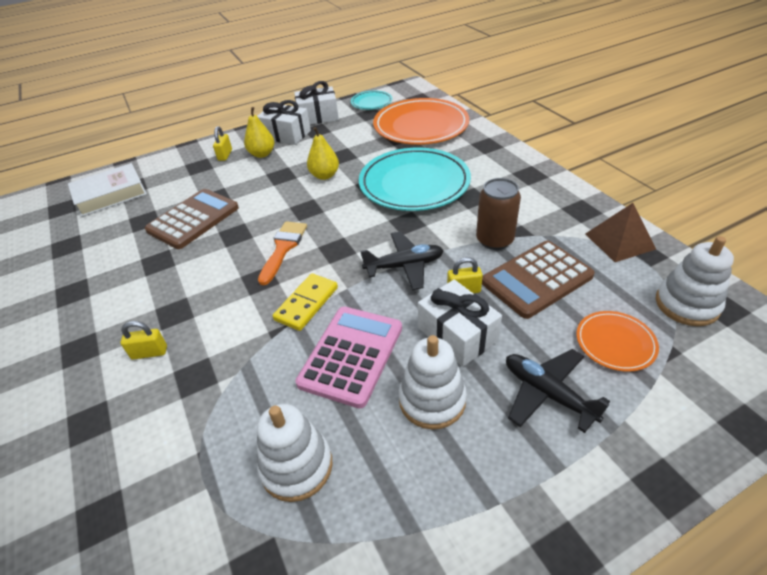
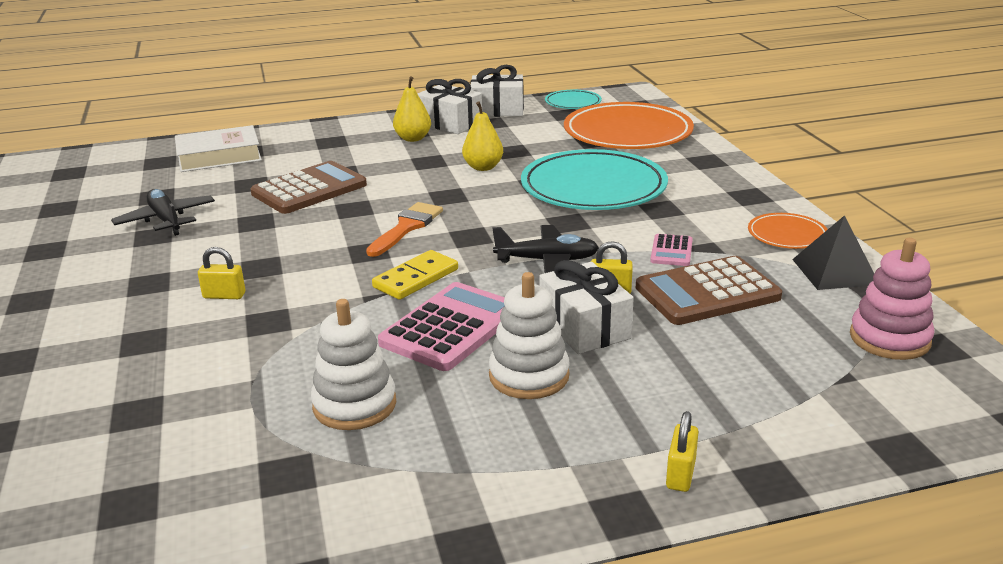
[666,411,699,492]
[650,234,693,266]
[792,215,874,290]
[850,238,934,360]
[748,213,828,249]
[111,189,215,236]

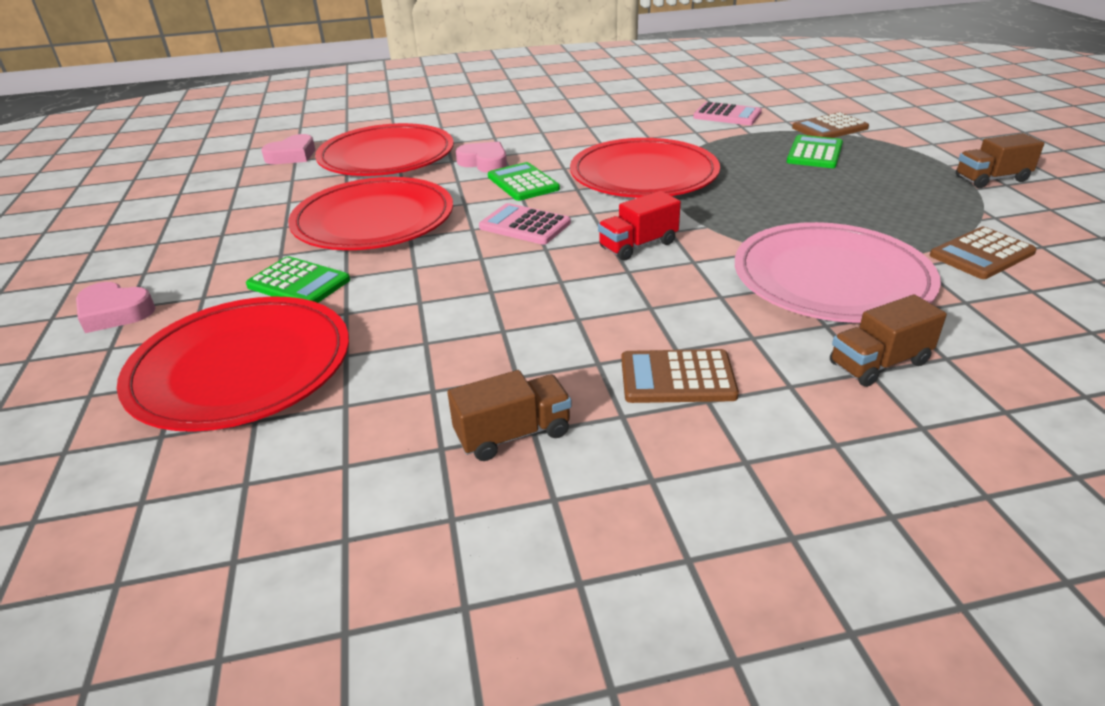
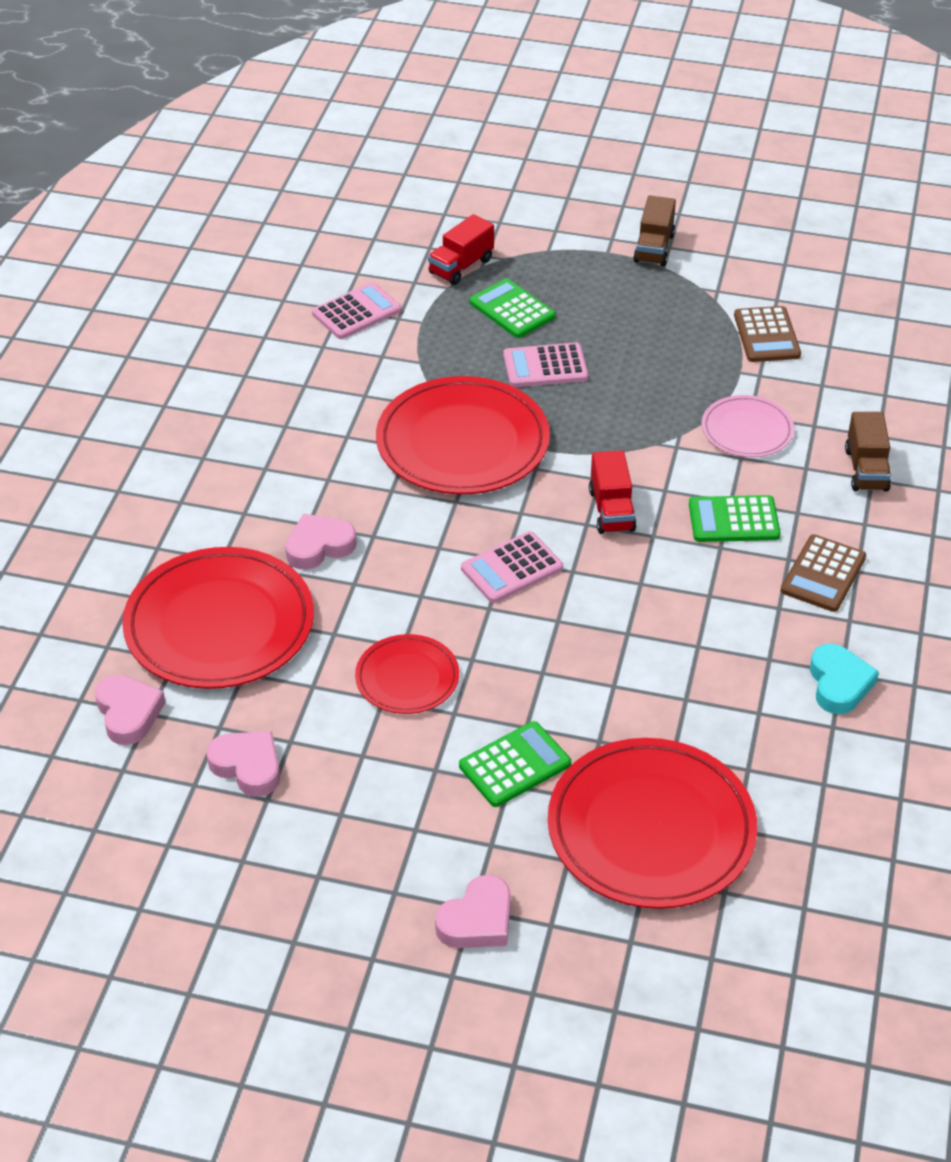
[428,214,494,285]
[689,495,781,542]
[355,634,459,714]
[702,395,794,457]
[810,644,879,714]
[503,343,588,387]
[206,731,280,797]

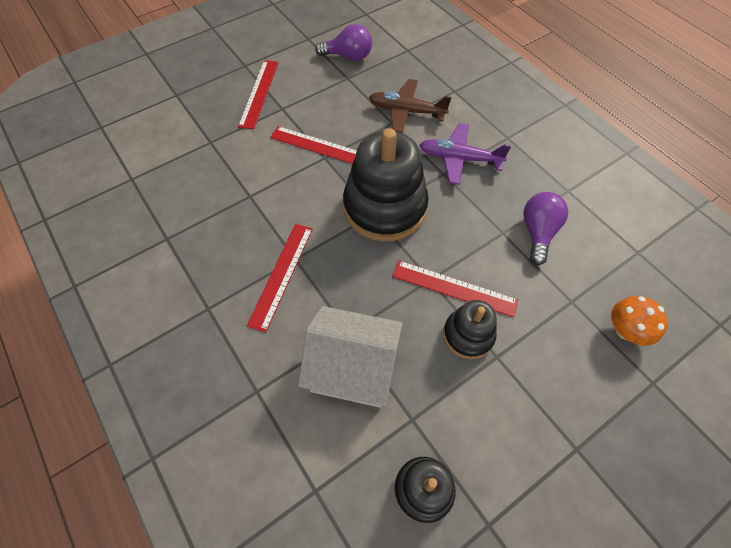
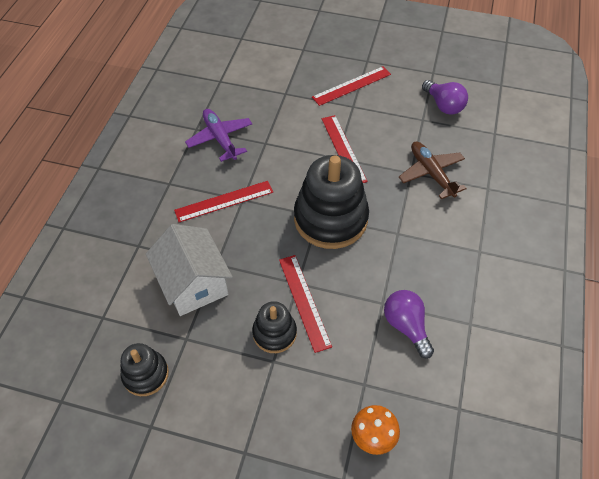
[185,109,252,162]
[384,290,434,358]

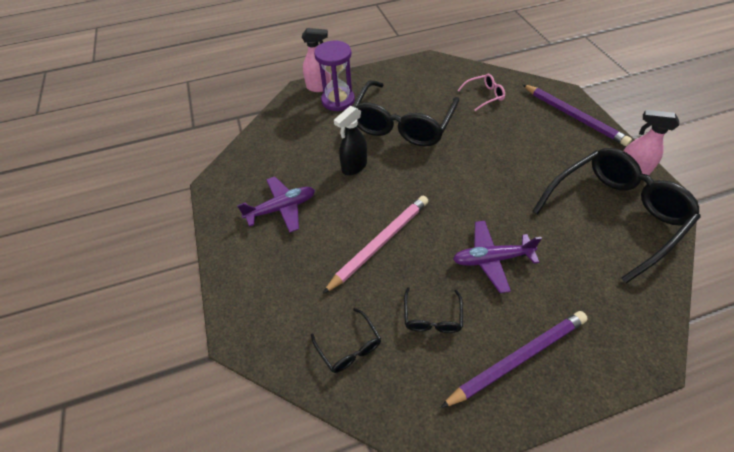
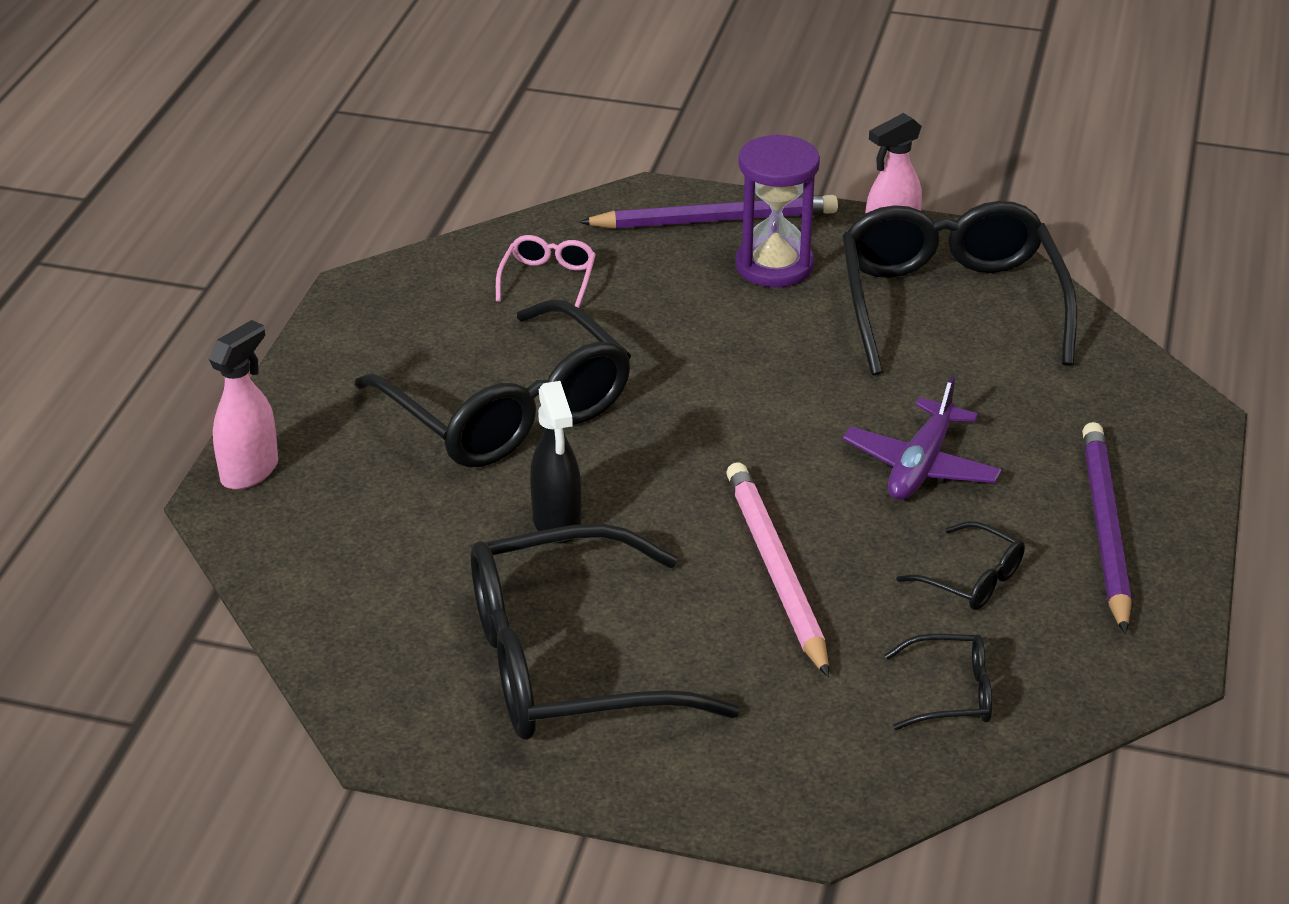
[735,134,820,287]
[471,523,740,740]

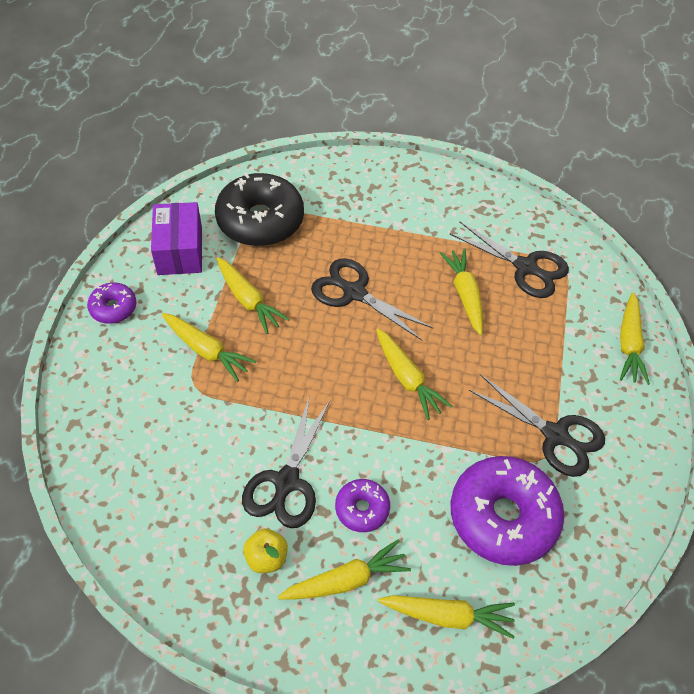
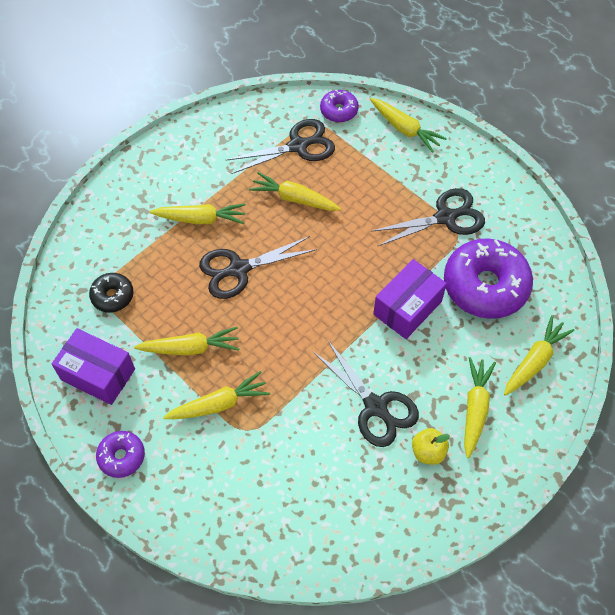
[89,273,134,313]
[150,204,246,224]
[320,89,359,122]
[373,259,447,339]

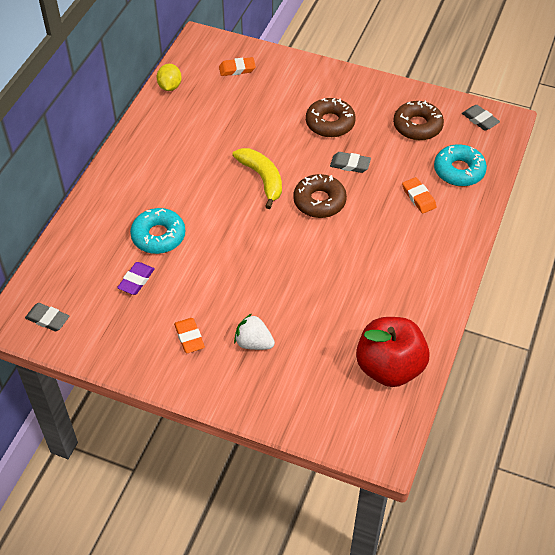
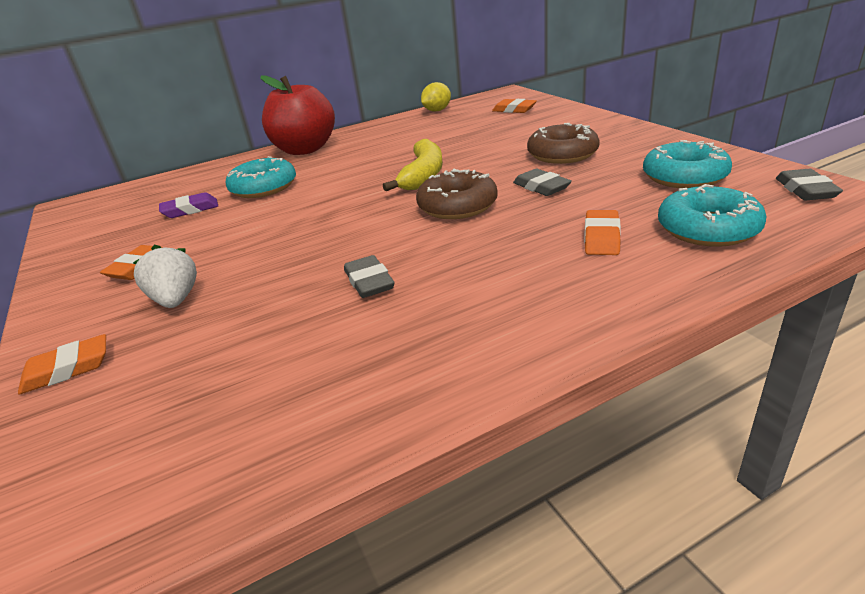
[643,140,732,188]
[344,255,395,298]
[261,75,335,155]
[18,334,106,394]

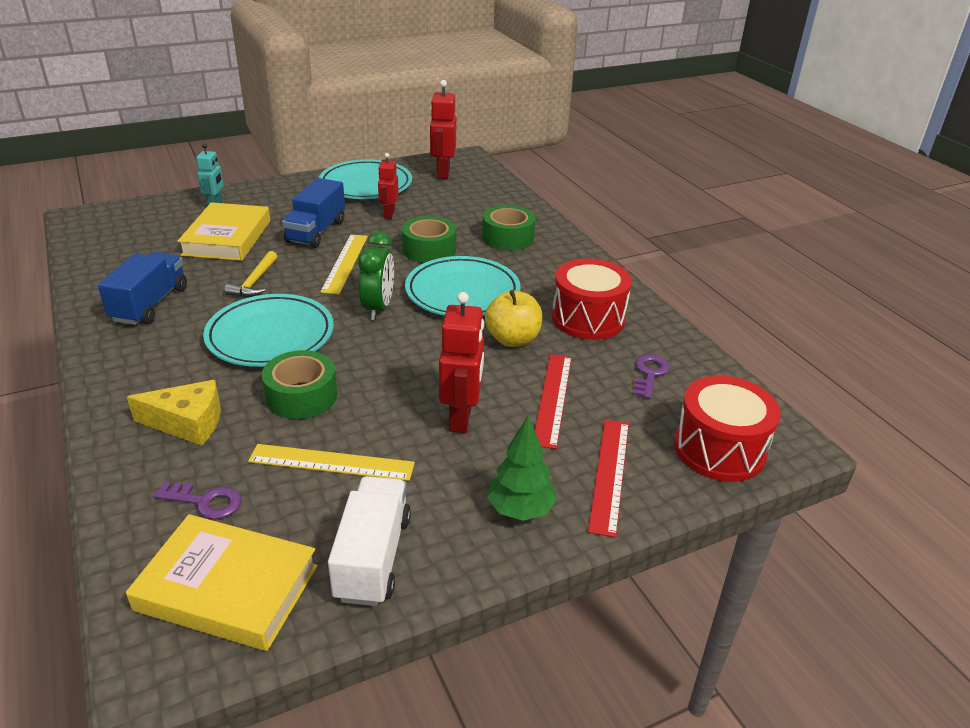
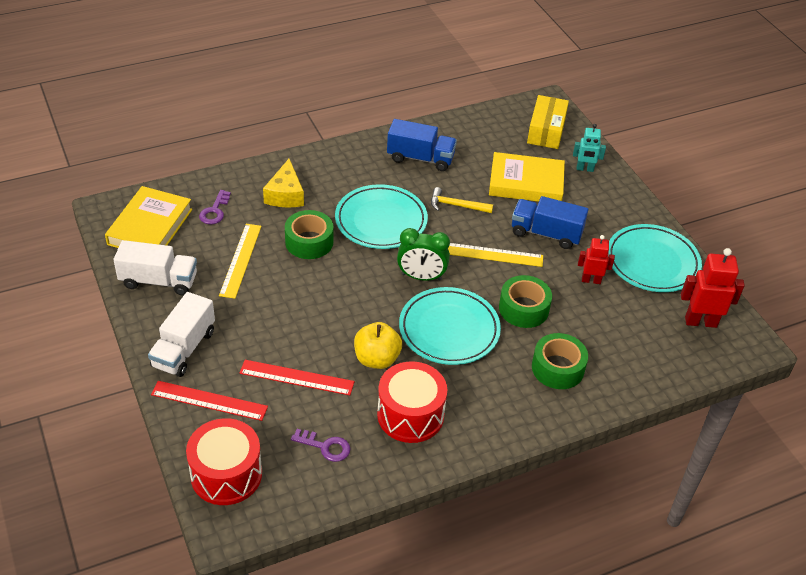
[439,292,484,433] (first image)
[148,292,215,377]
[527,95,569,149]

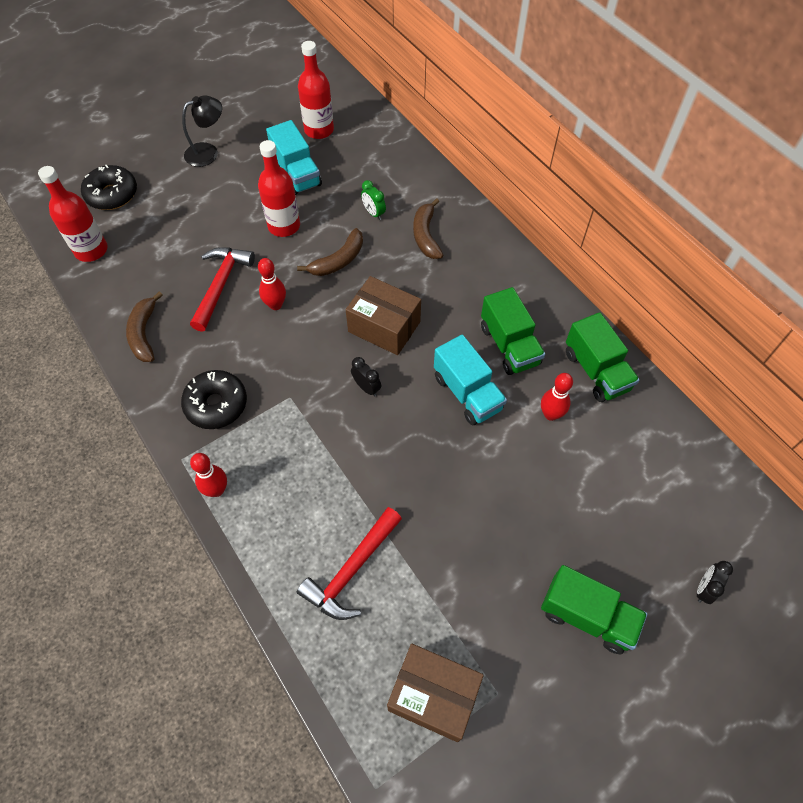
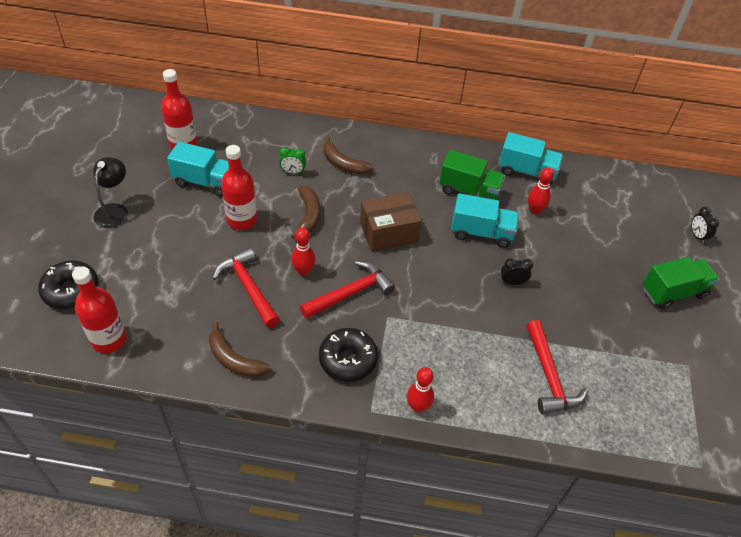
[499,132,563,185]
[501,258,533,285]
[387,644,484,742] (first image)
[300,261,395,319]

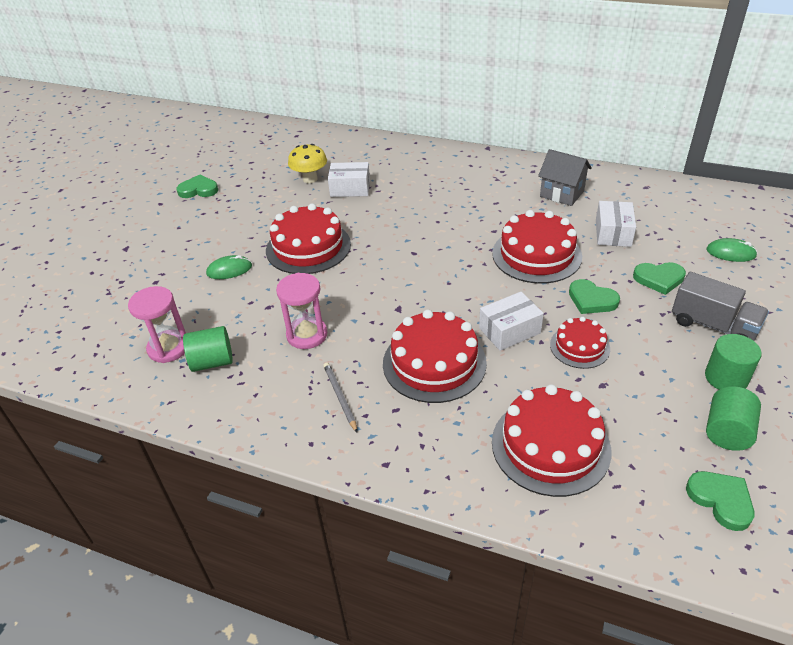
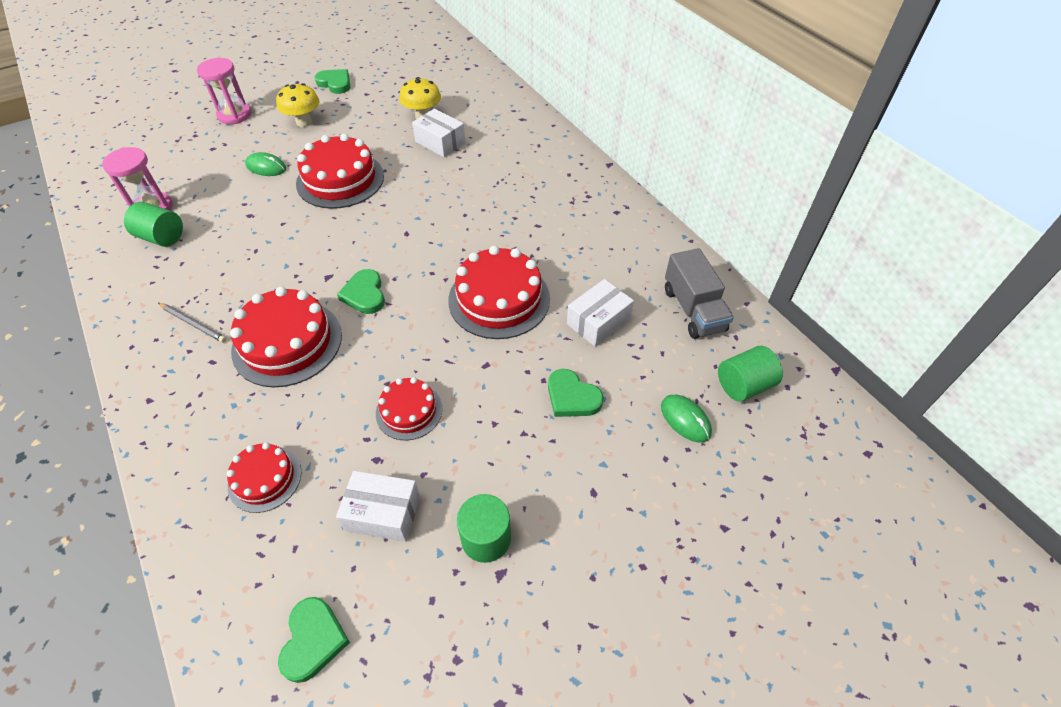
[538,149,592,206] (first image)
[665,248,734,339]
[197,58,251,124]
[337,269,385,314]
[336,471,420,542]
[158,303,227,343]
[227,442,302,513]
[718,346,783,402]
[276,83,319,127]

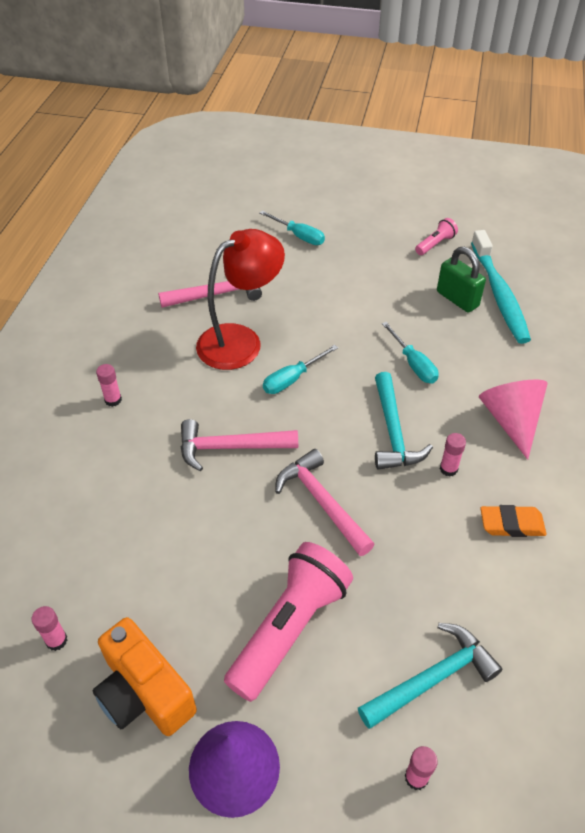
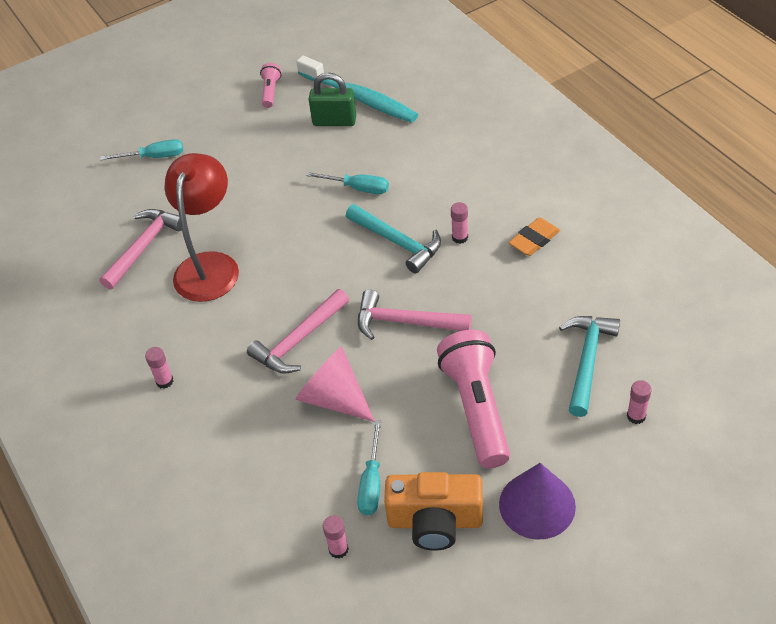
[357,420,381,516]
[295,346,375,422]

